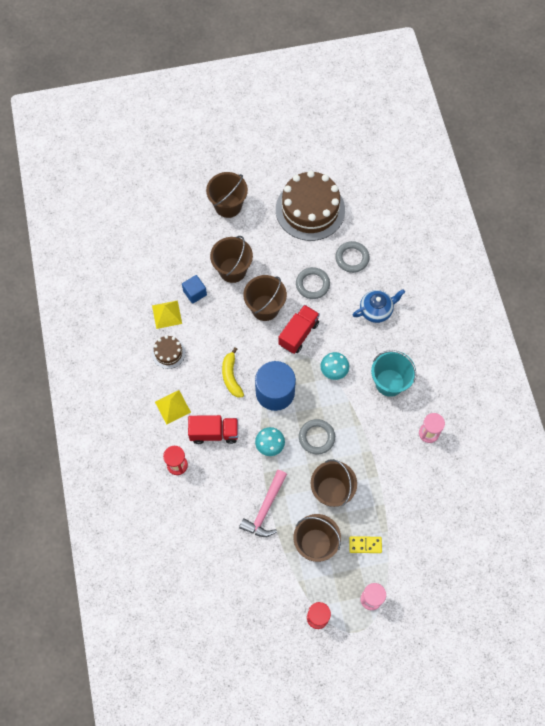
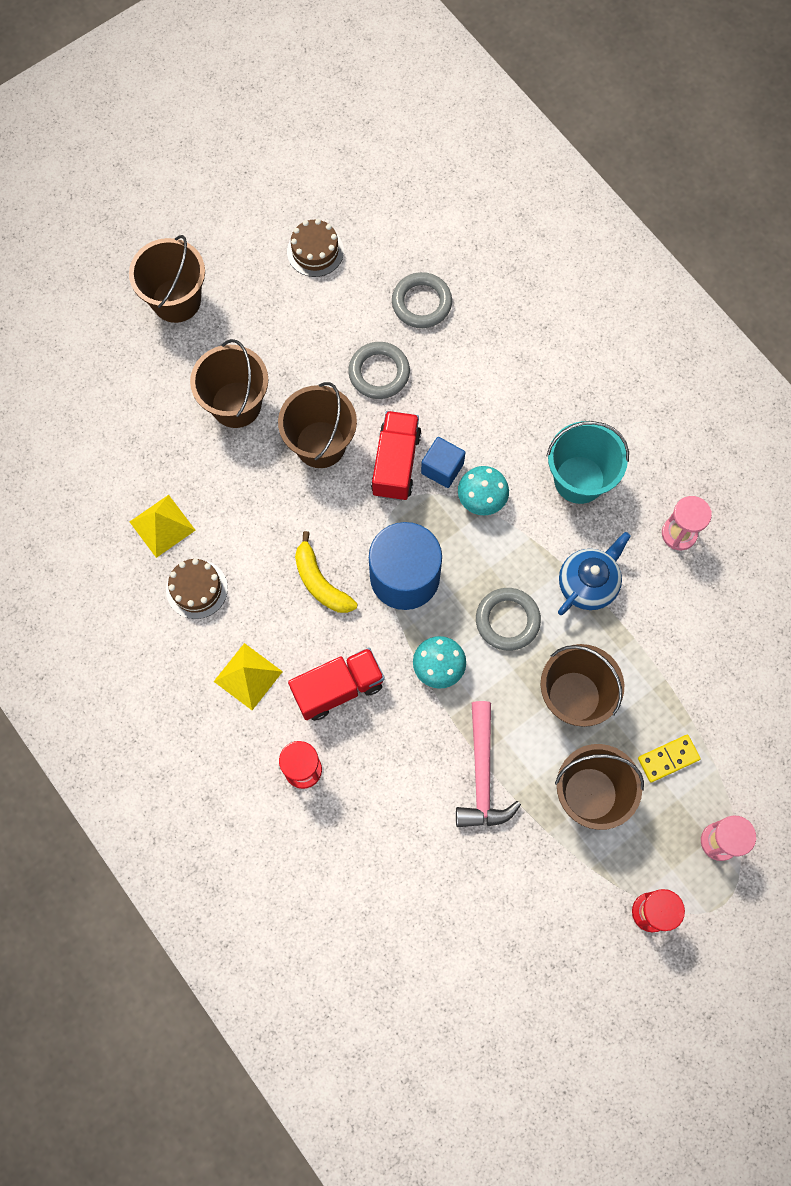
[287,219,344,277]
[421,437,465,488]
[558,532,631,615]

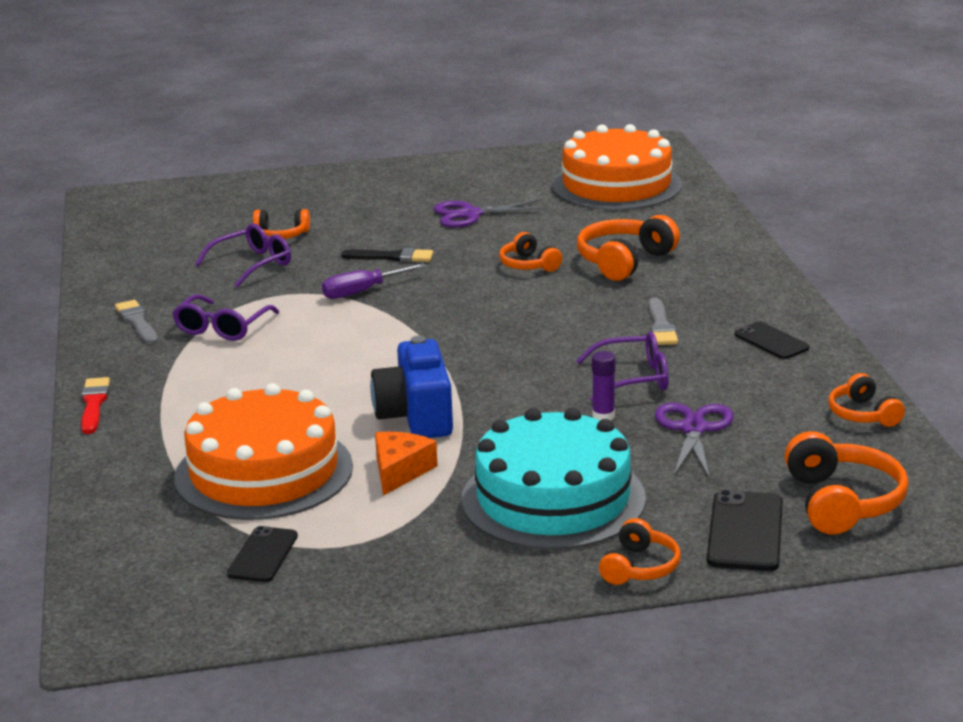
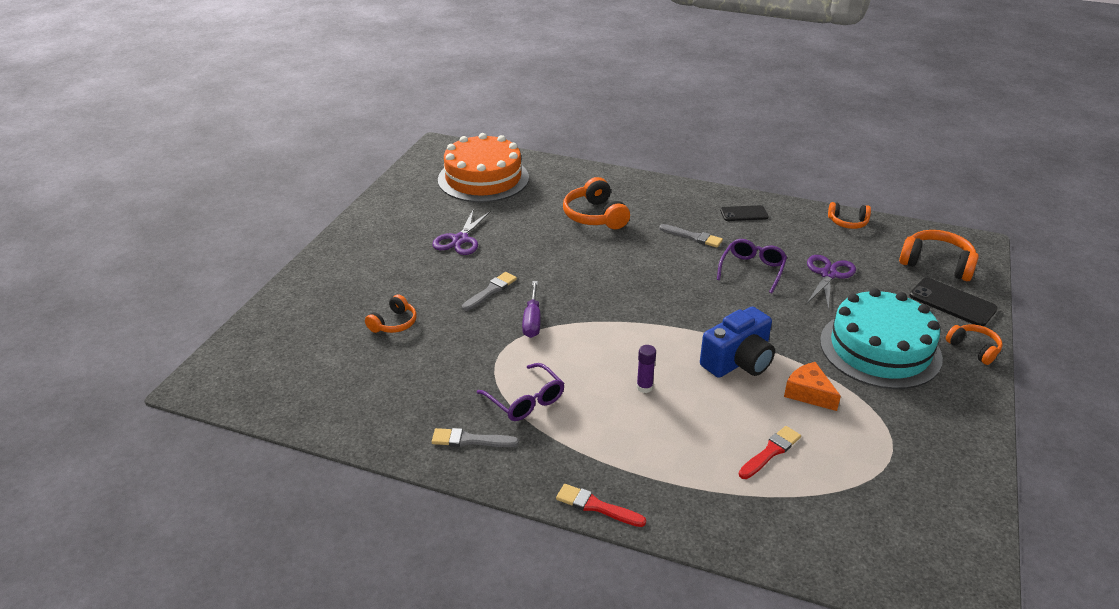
[195,223,291,288] (first image)
[499,232,562,272] (first image)
[462,272,517,311]
[700,307,775,378]
[637,345,656,393]
[739,426,801,479]
[807,255,856,310]
[227,526,298,582] (first image)

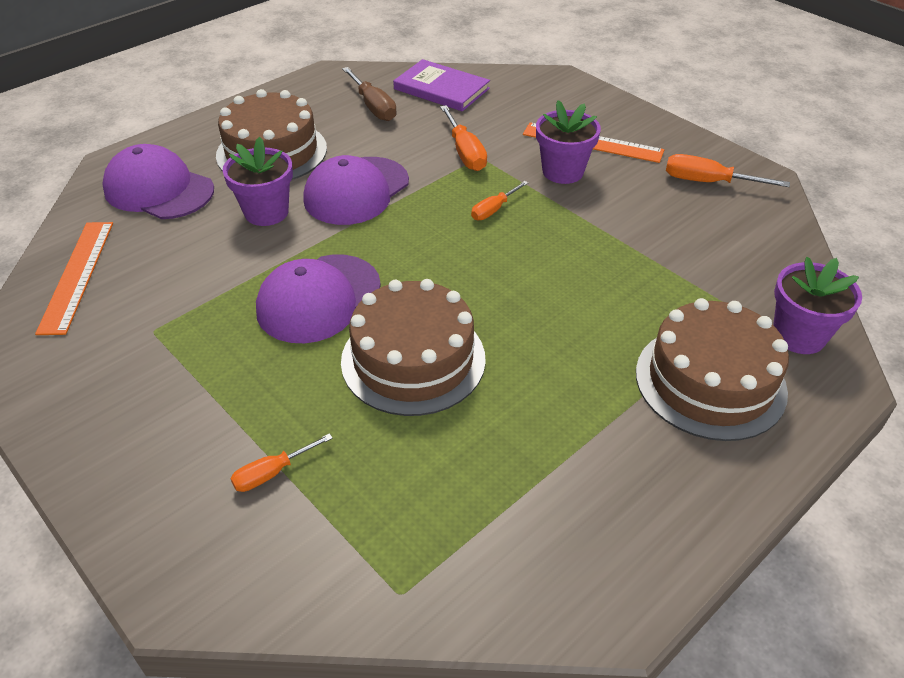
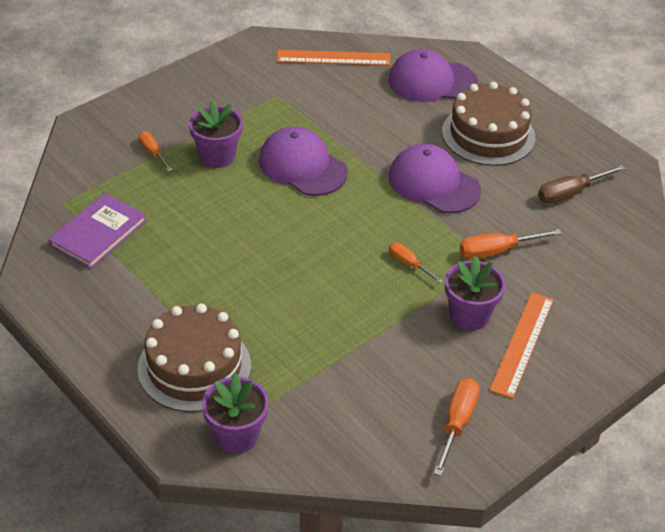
[48,193,146,269]
[189,100,243,168]
[388,49,478,102]
[341,279,486,416] (first image)

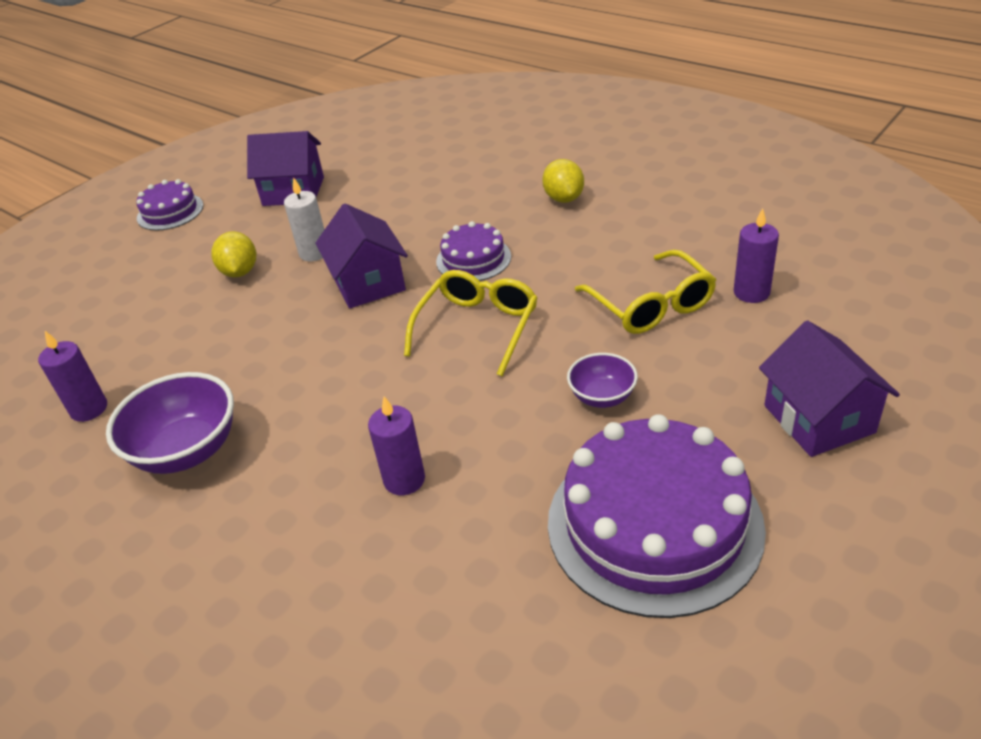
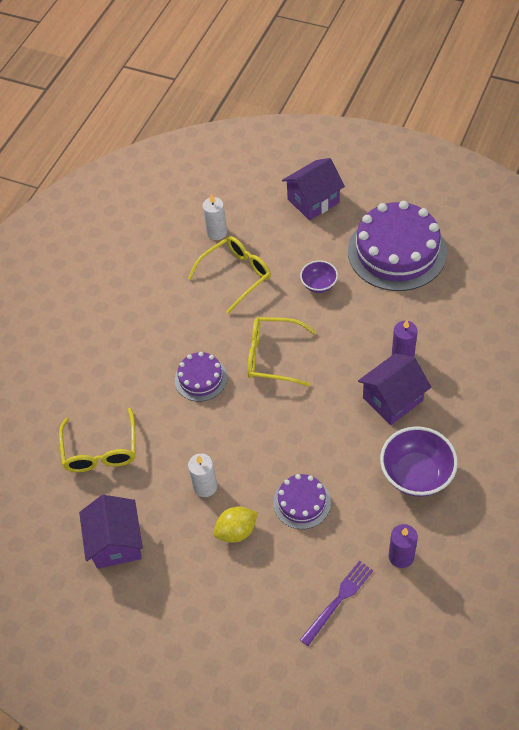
[542,159,584,203] (first image)
[273,474,331,529]
[358,353,431,425]
[203,194,227,240]
[59,408,136,472]
[300,560,373,646]

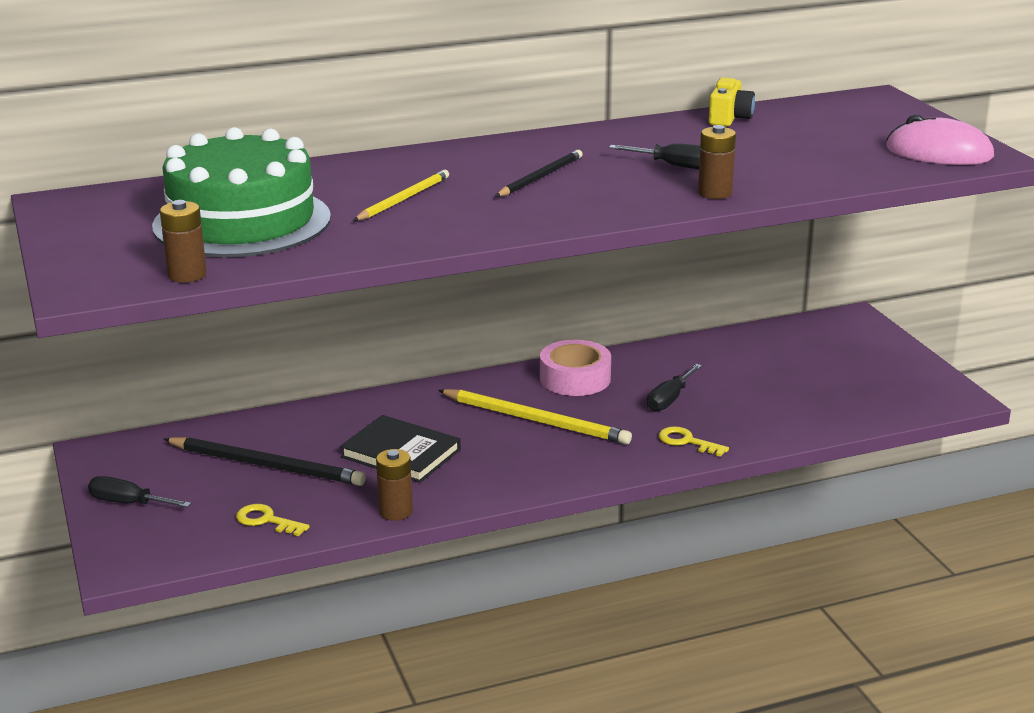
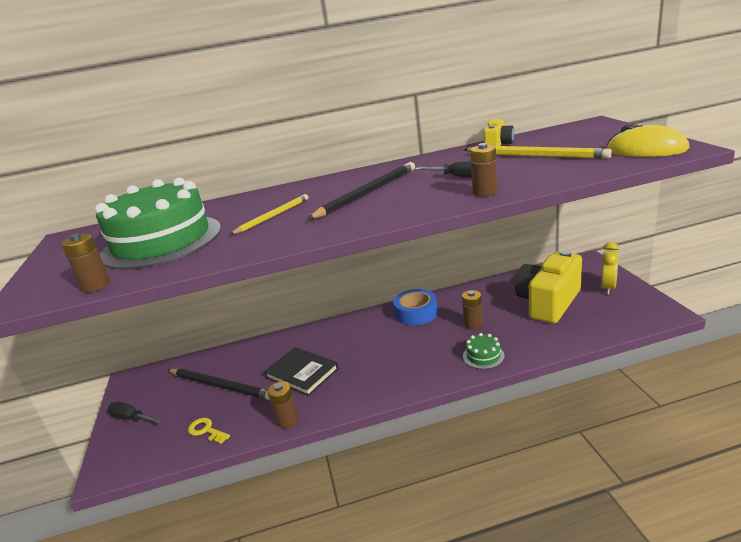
[607,125,690,157]
[308,162,415,219]
[393,289,438,325]
[462,290,483,330]
[463,146,612,159]
[463,333,505,369]
[601,242,619,294]
[515,250,582,323]

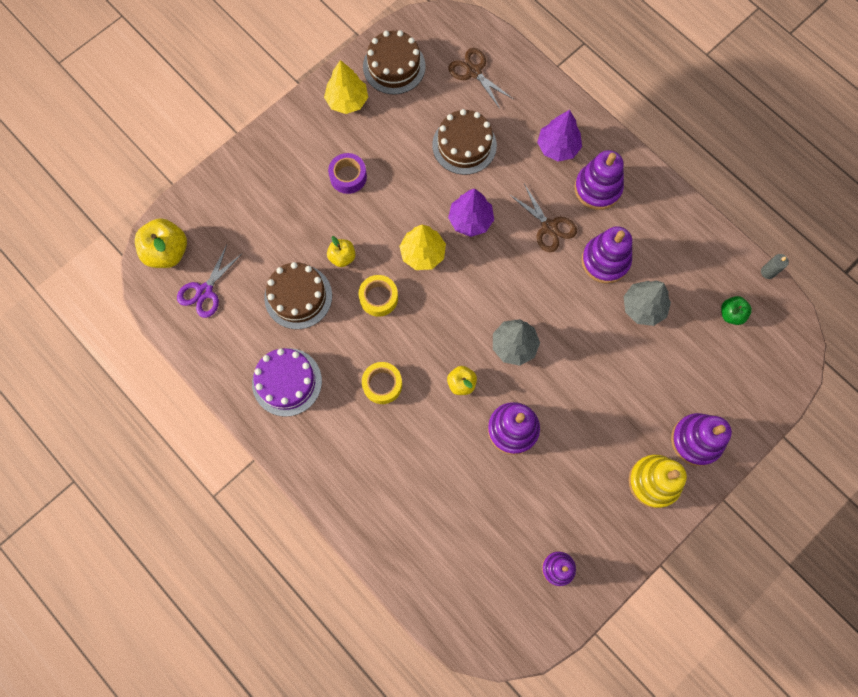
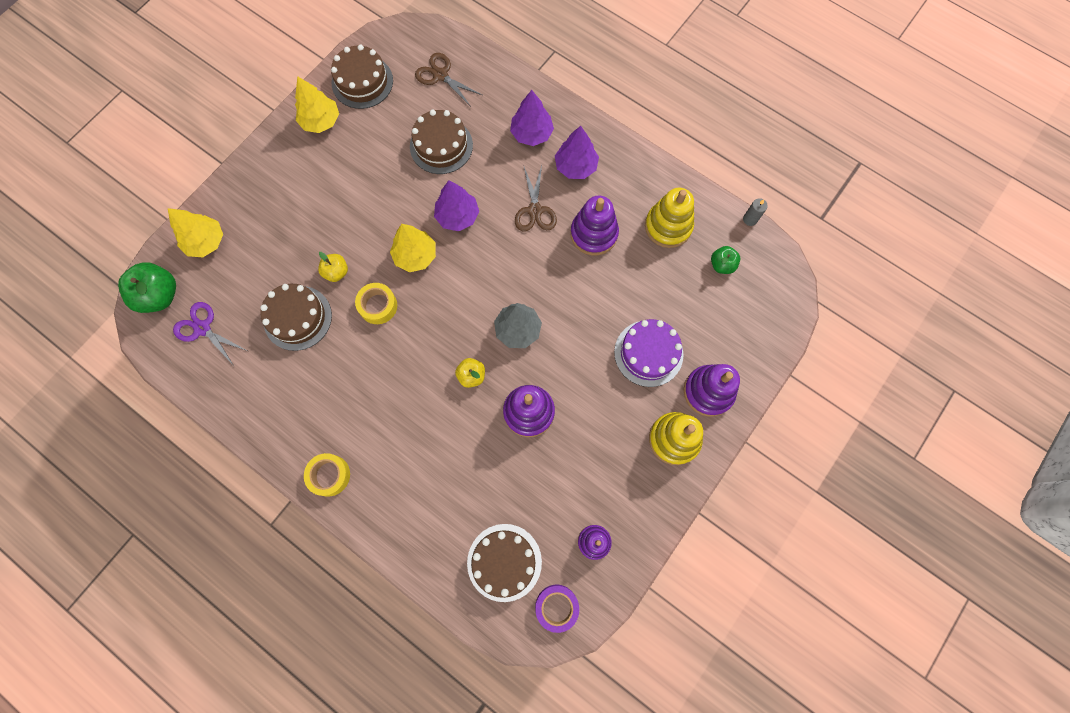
[555,126,599,179]
[535,584,579,633]
[515,165,557,231]
[118,262,176,313]
[173,302,247,366]
[623,280,671,326] (first image)
[614,319,683,387]
[304,453,350,497]
[645,188,694,248]
[168,208,223,257]
[467,524,542,602]

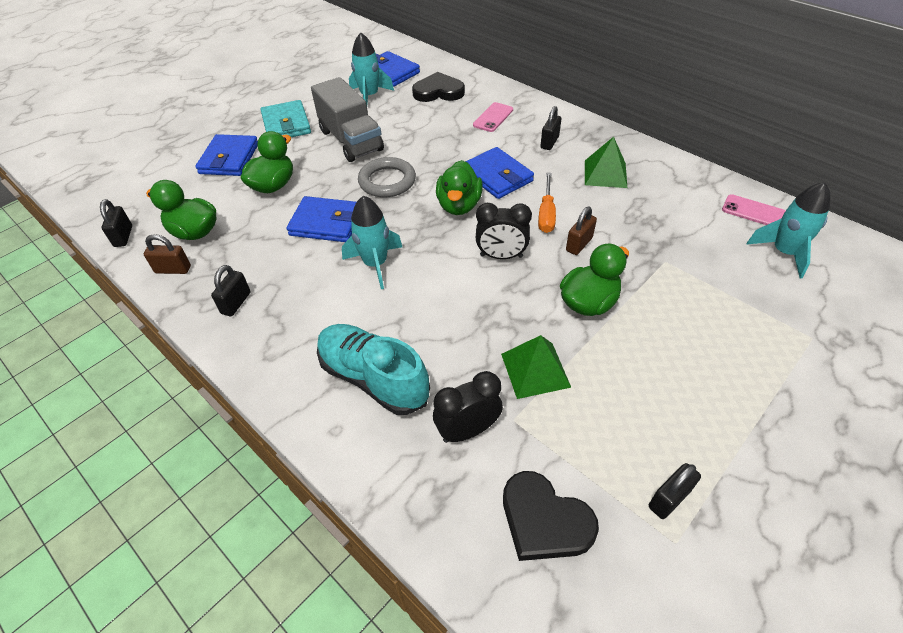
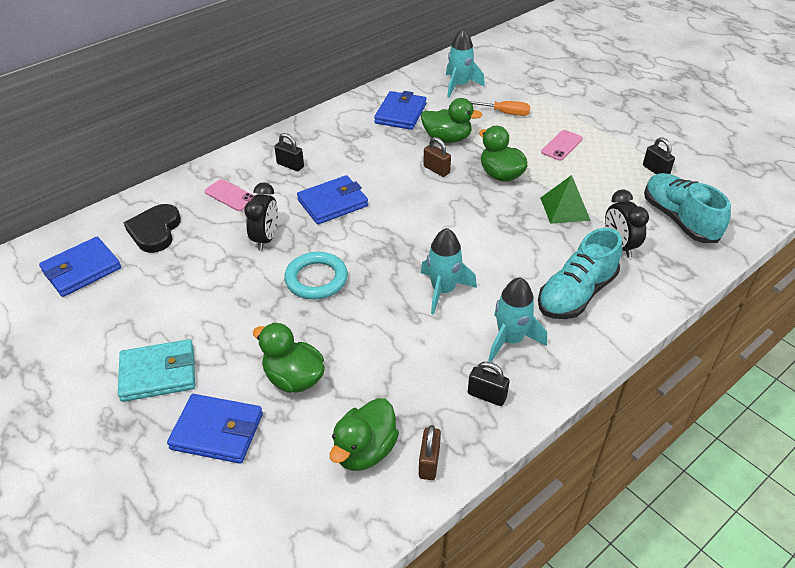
[488,277,547,362]
[311,77,384,162] (first image)
[585,137,627,188] (first image)
[284,252,348,300]
[421,98,482,143]
[470,101,530,116]
[541,130,583,161]
[374,91,427,130]
[100,199,132,247] (first image)
[244,182,278,250]
[644,173,731,243]

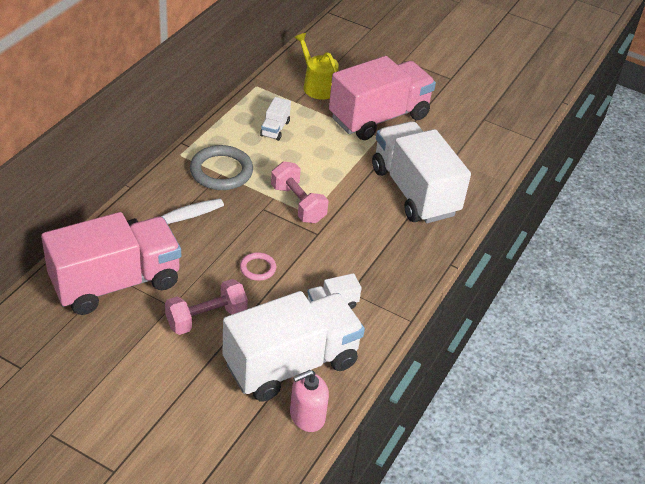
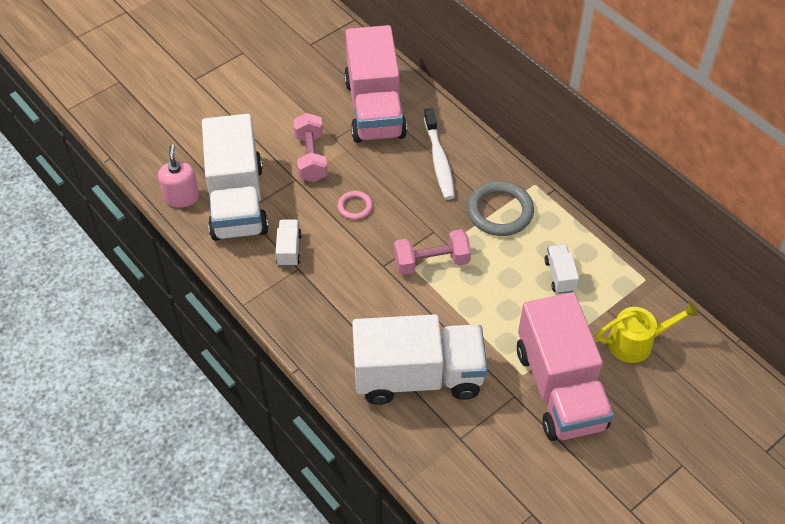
[545,244,579,294]

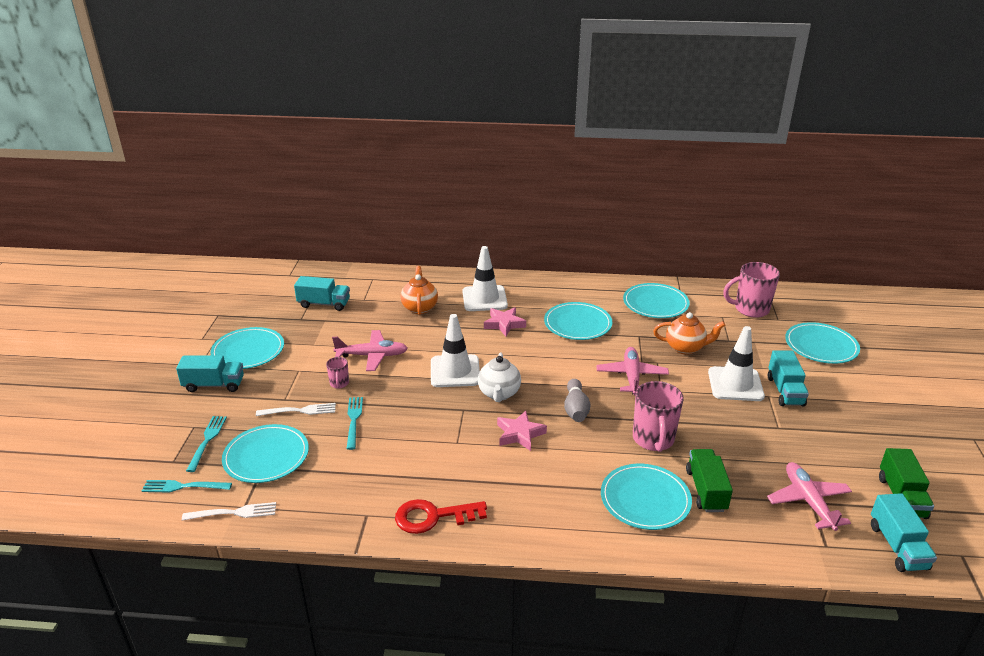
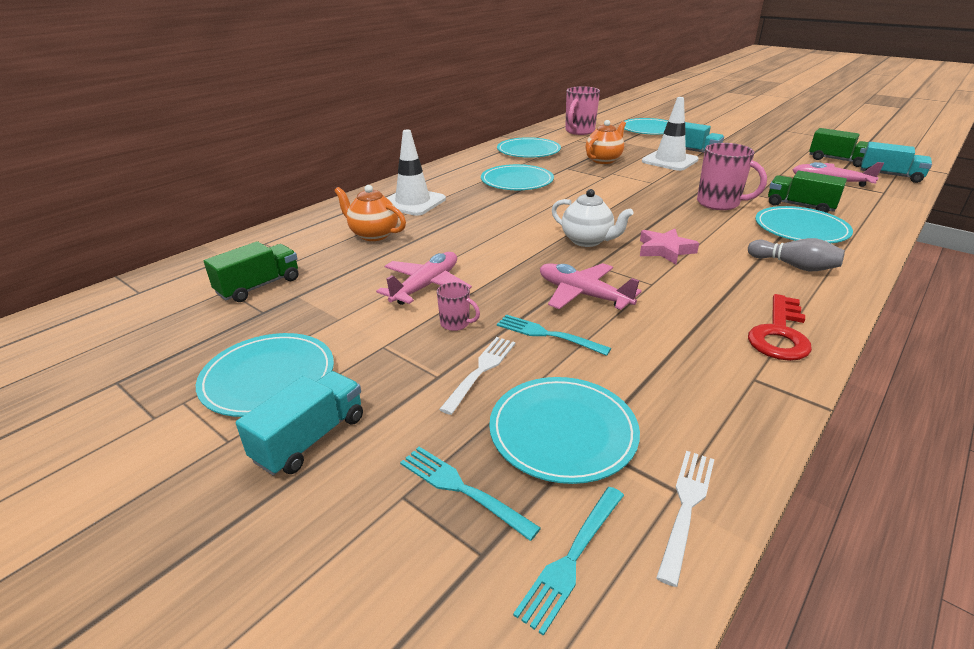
[204,241,298,302]
[484,307,526,336] (first image)
[431,314,480,387] (first image)
[540,263,642,310]
[748,238,845,271]

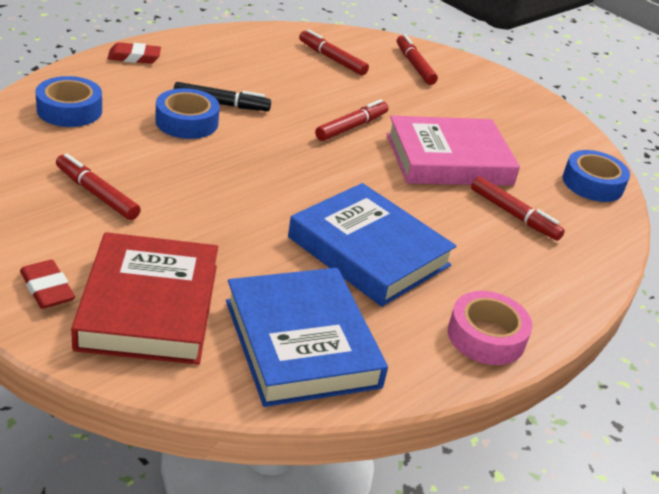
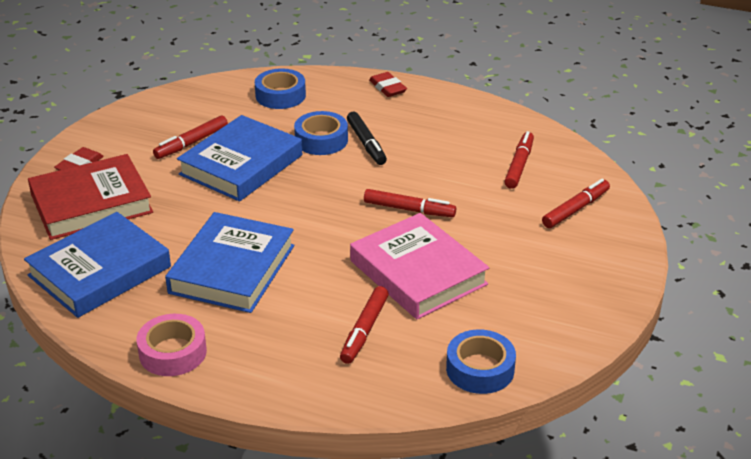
[153,115,228,159]
[177,115,302,202]

